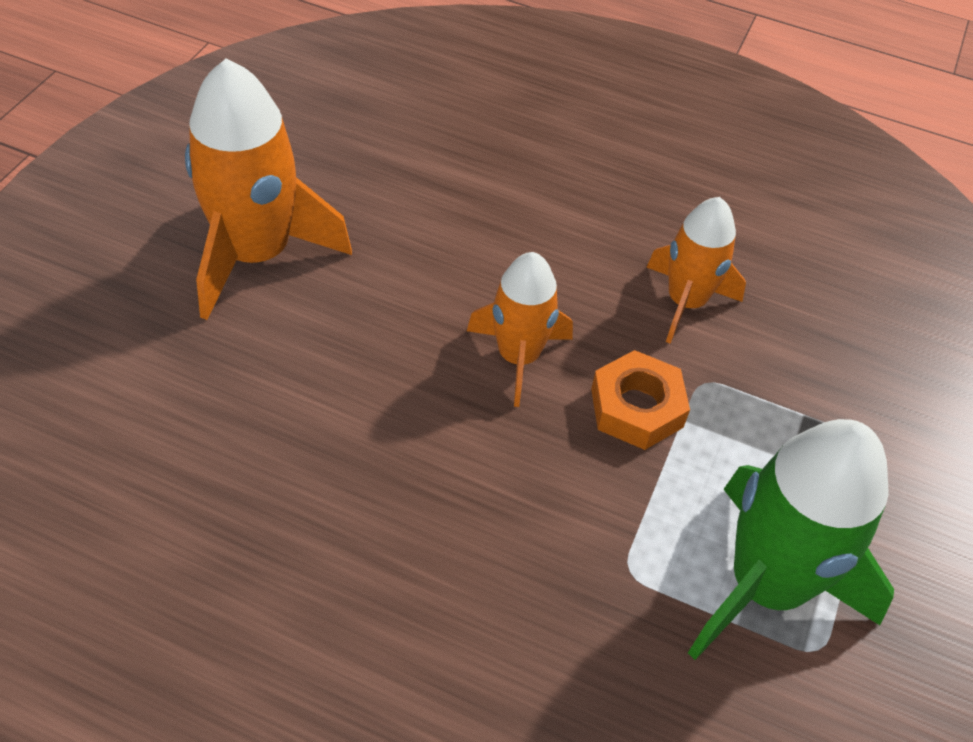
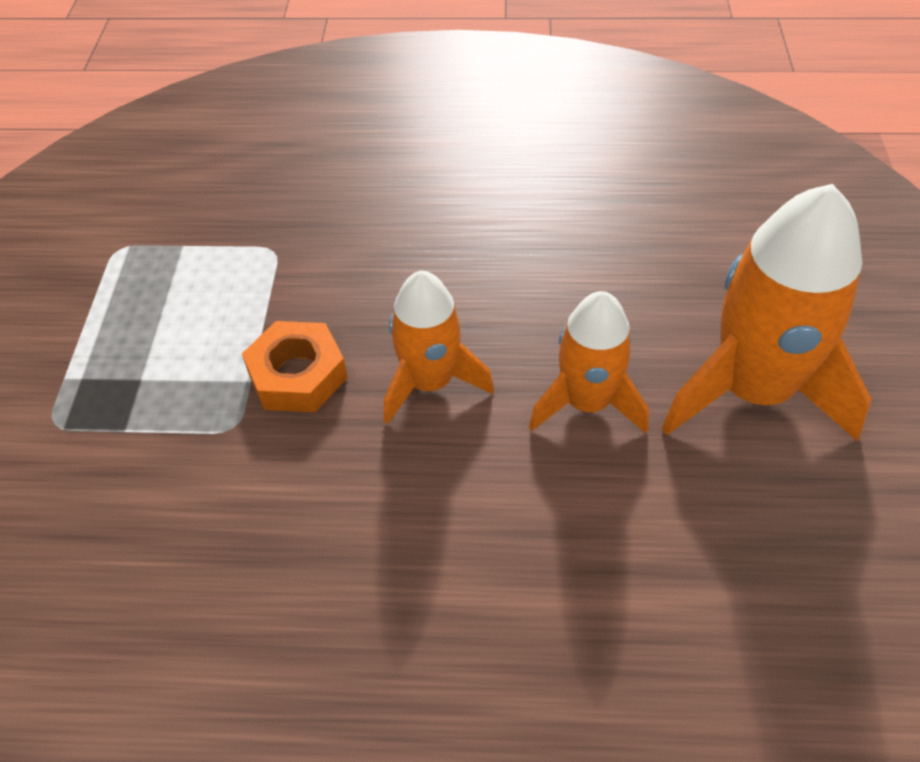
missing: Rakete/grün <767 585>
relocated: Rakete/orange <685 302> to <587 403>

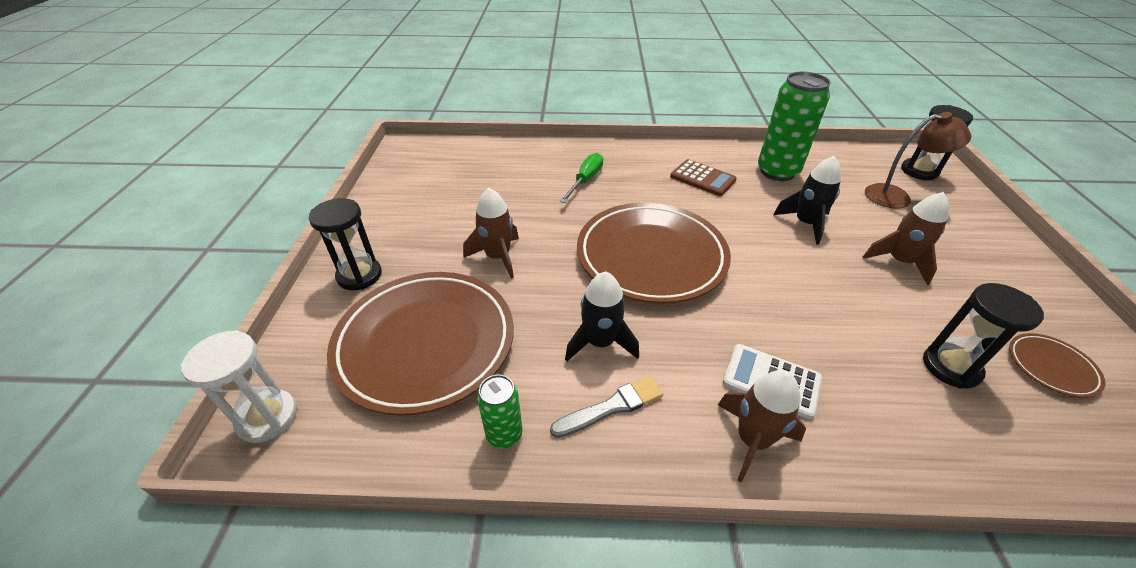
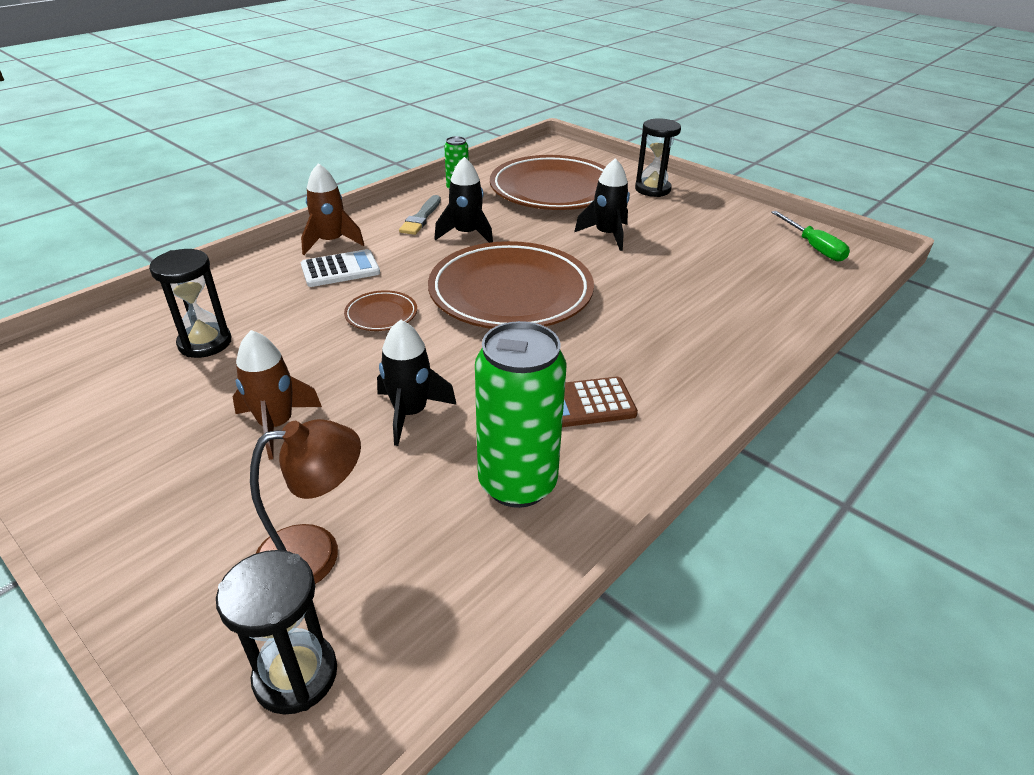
missing: Sanduhr/weiß <267 417>
relocated: Schraubenzieher/grün <585 180> to <813 247>; Teller/braun <1051 367> to <381 315>
colour: Rakete/braun <498 257> to Rakete/schwarz <607 235>
spun: Lampe/braun <896 196> = <315 553> 150 degrees counterclockwise

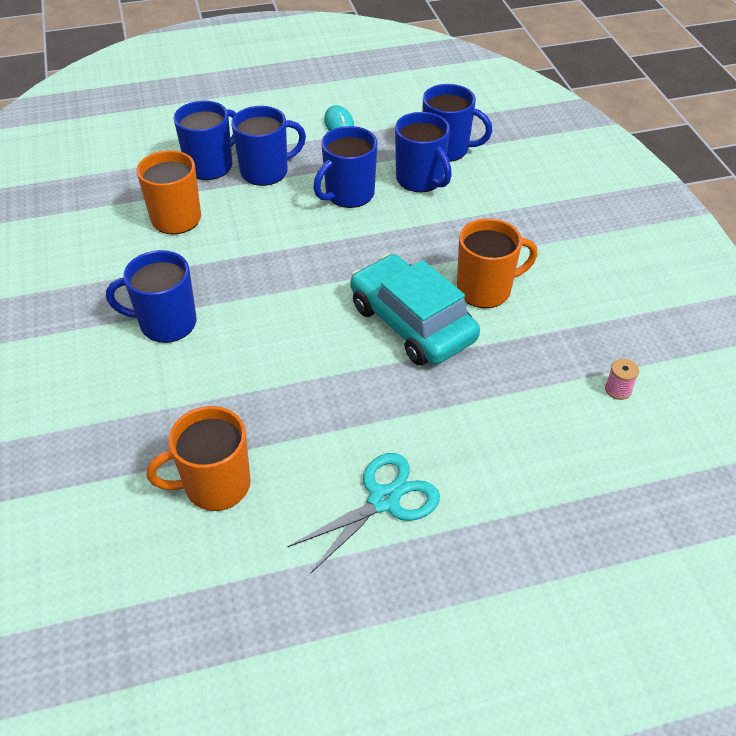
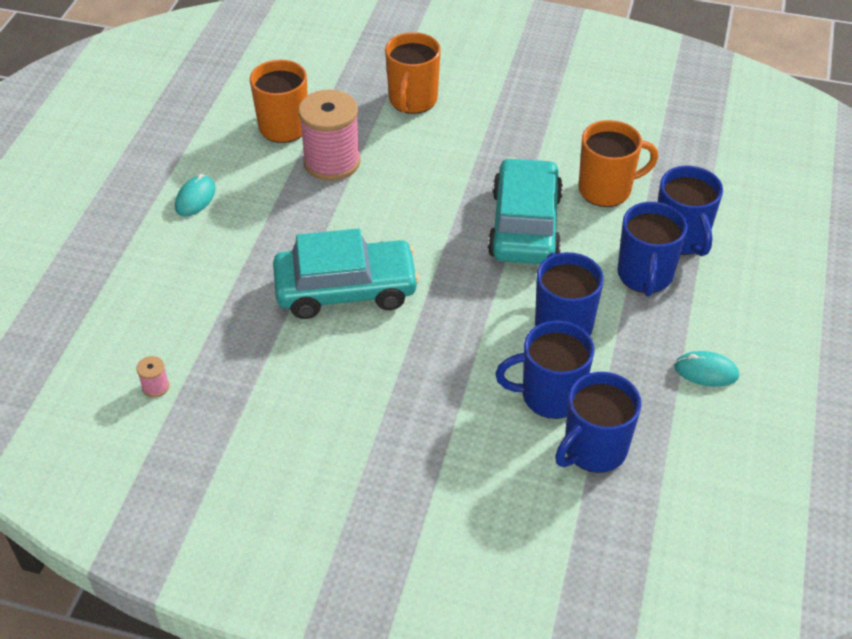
missing: Tasse/blau <166 323>
appeared: Garnrolle/rosa <332 162>; Auto/türkis <524 225>
relocated: Tasse/orange <485 290> to <412 100>
exchanged: Schere/türkis <384 500> to Computermaus/türkis <195 198>

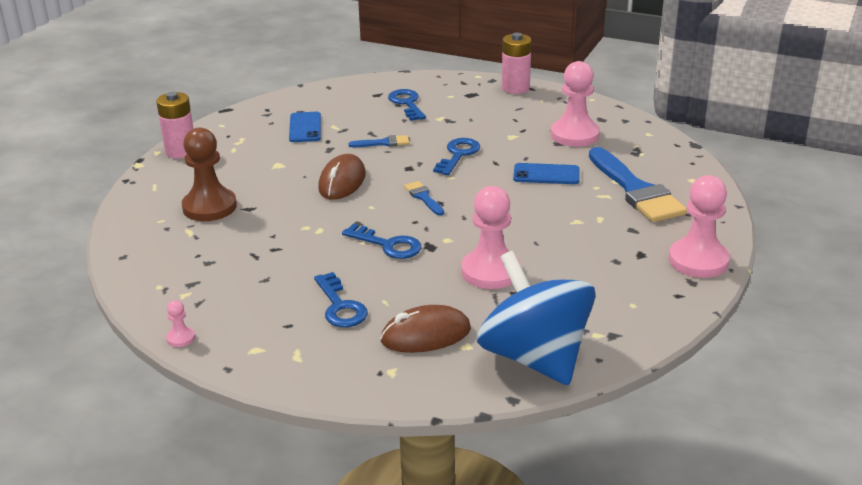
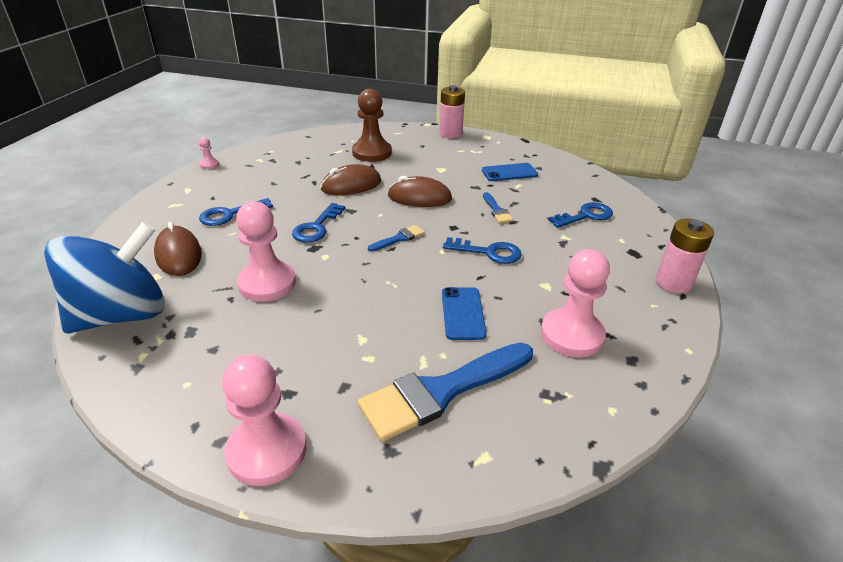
appeared: Computermaus/braun <351 185>

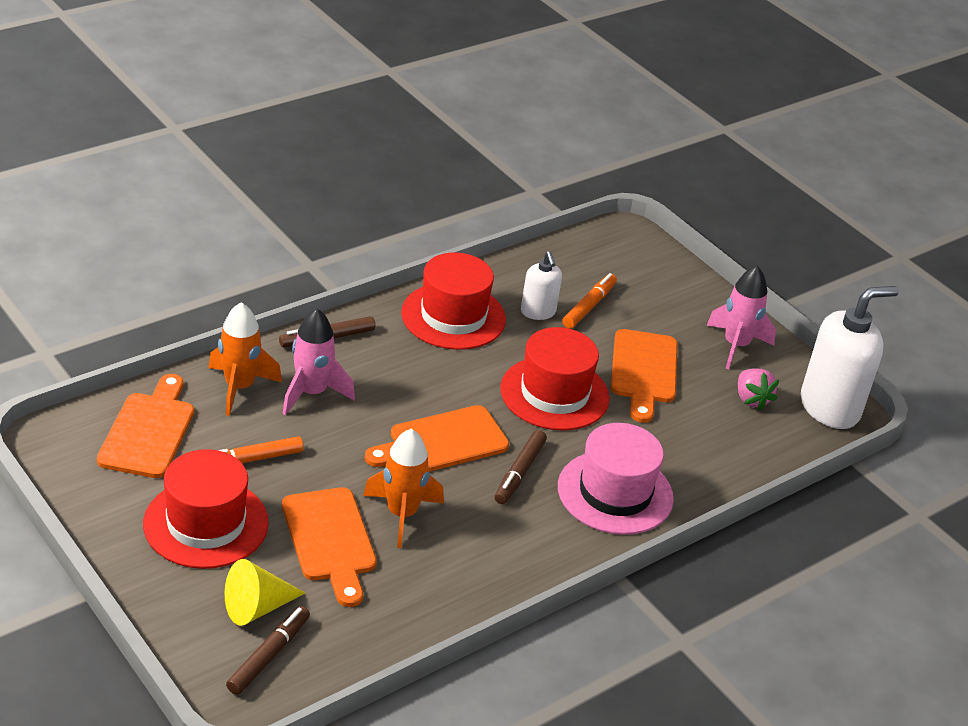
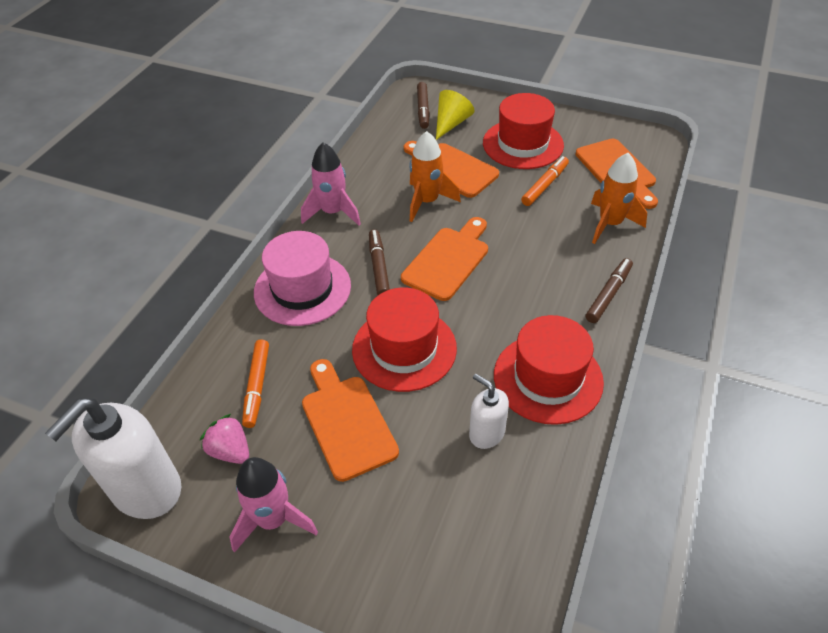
relocated: Rakete/rosa <312 393> to <333 212>; Filzstift/orange <589 306> to <257 386>

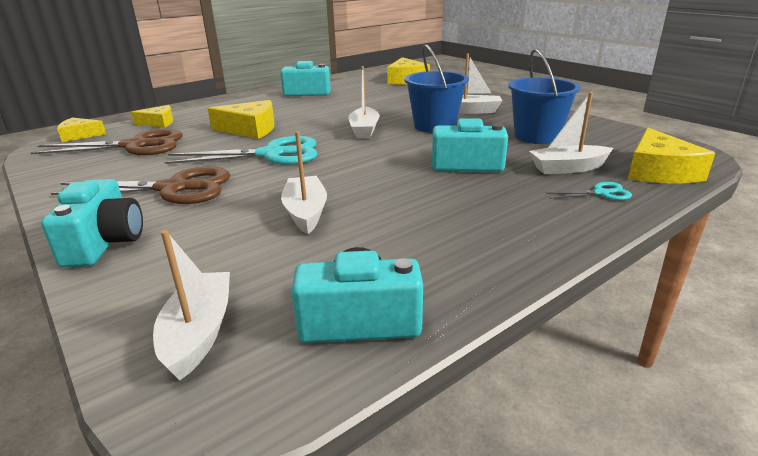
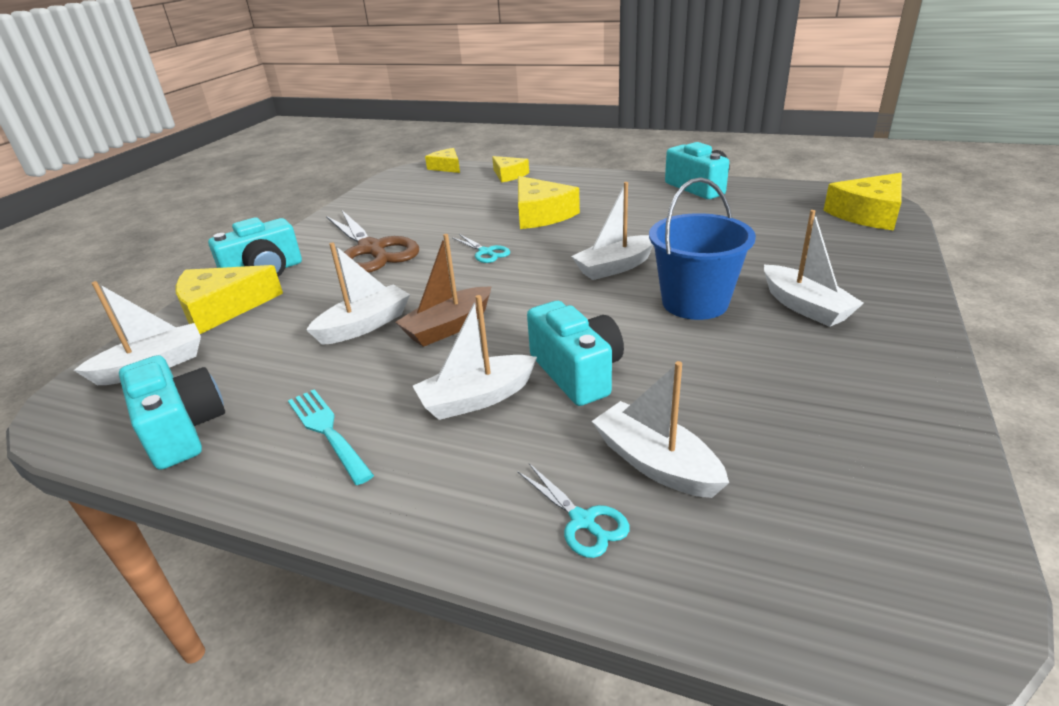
missing: Schere/braun <135 146>; Eimer/blau <537 136>
appeared: Gabel/türkis <328 432>; Boot/braun <448 327>; Boot/weiß <477 398>
relocated: Käse/gelb <658 171> to <222 308>
size: Schere/türkis <271 154> = <485 252> x0.46

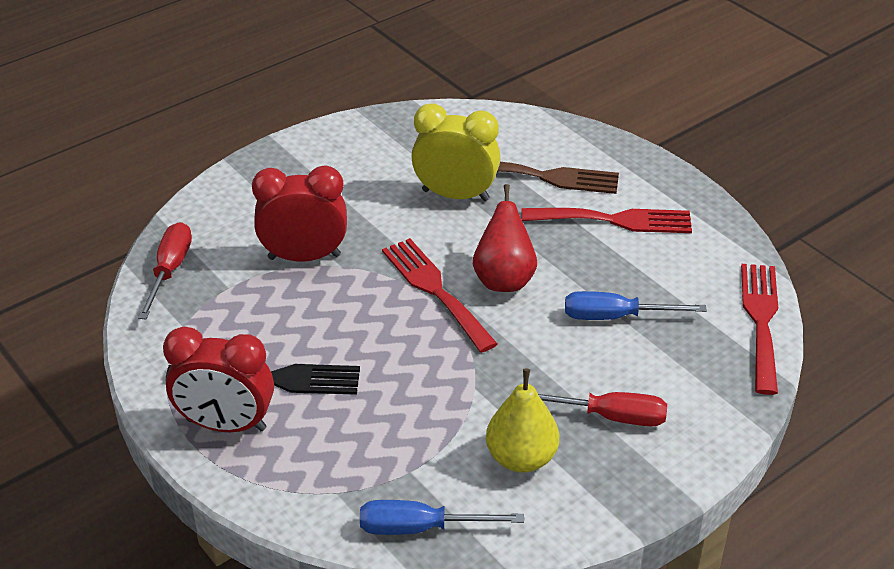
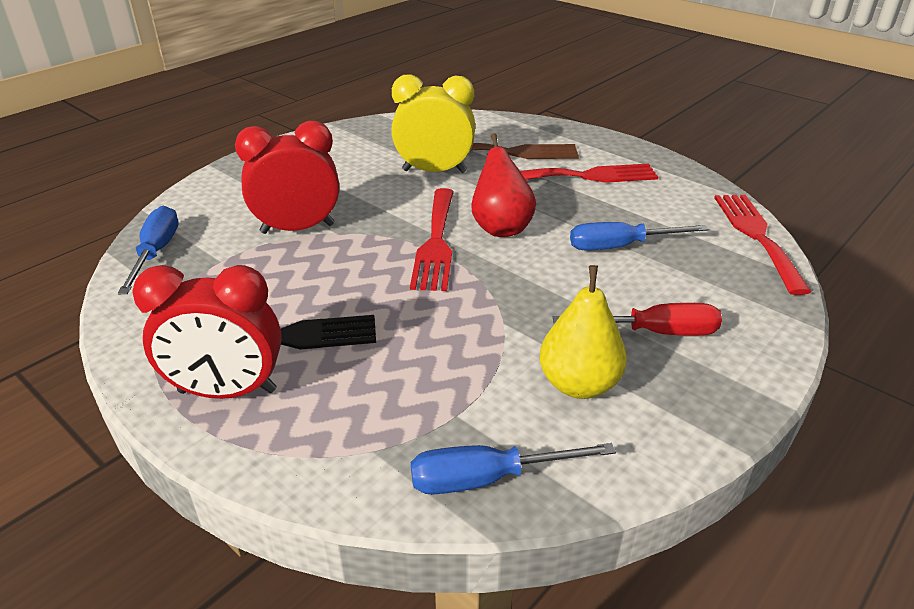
colour: Schraubenzieher/rot <169 270> to Schraubenzieher/blau <156 252>
spun: Gabel/rot <435 290> = <436 242> 135 degrees counterclockwise

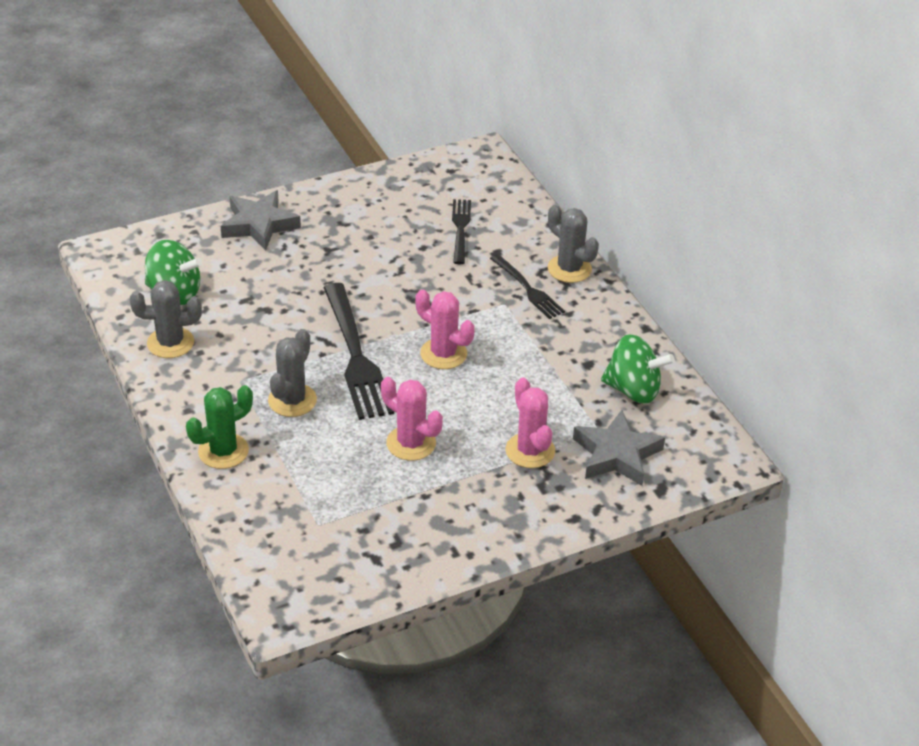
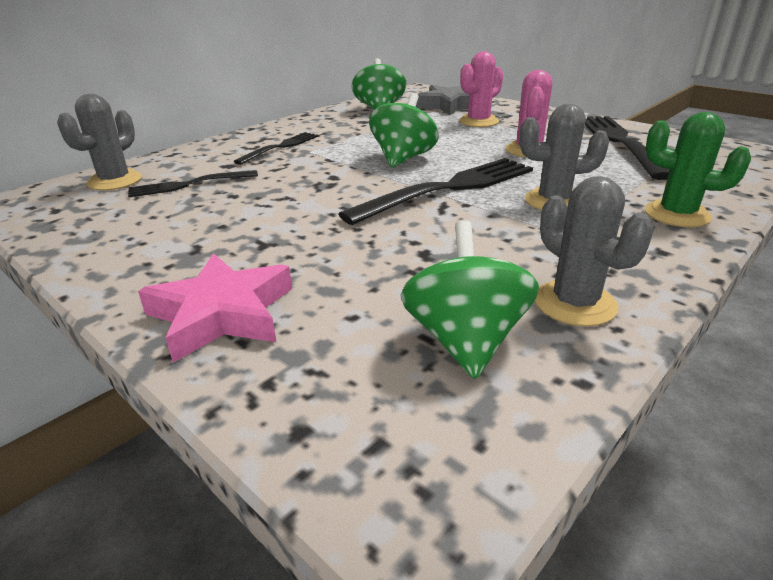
appeared: Gabel/schwarz <619 142>
relocated: Kaktus/grau <569 269> to <115 181>
exchanged: Kaktus/rosa <443 354> to Kreisel/grün <403 159>
colour: Stern/grau <259 225> to Stern/rosa <222 314>

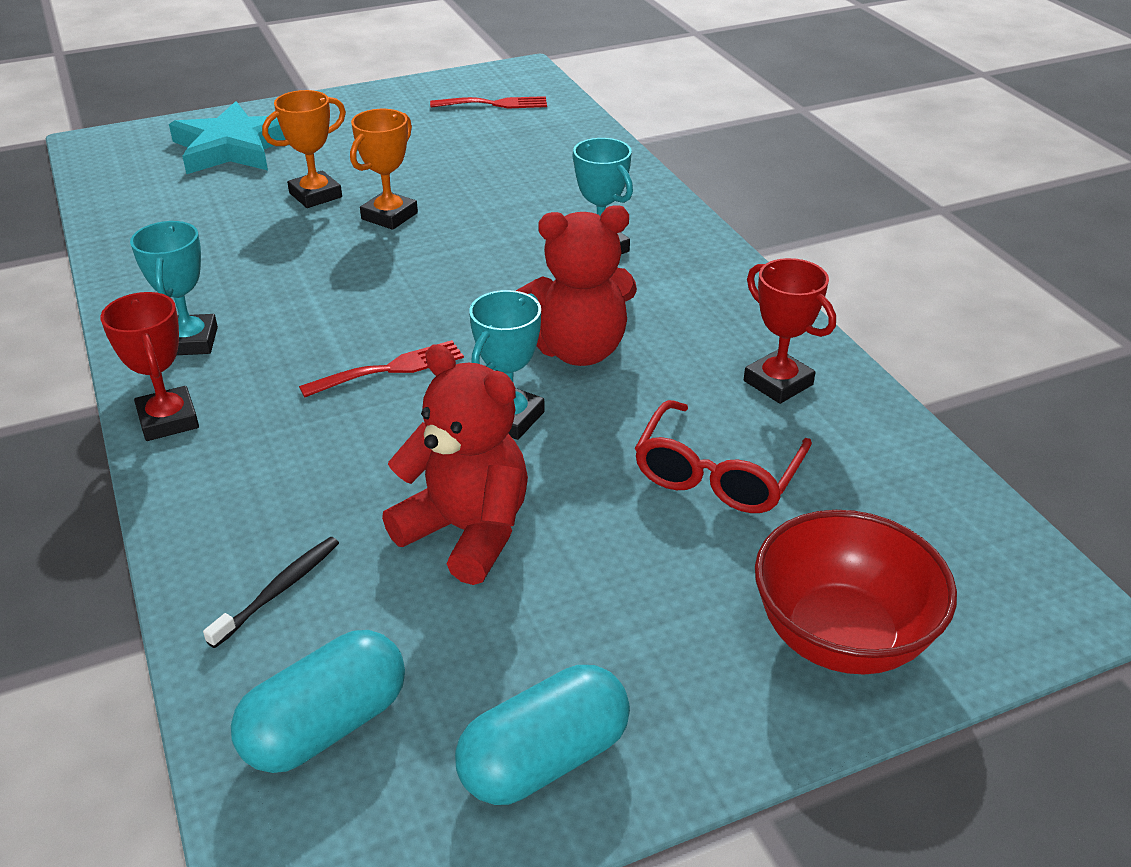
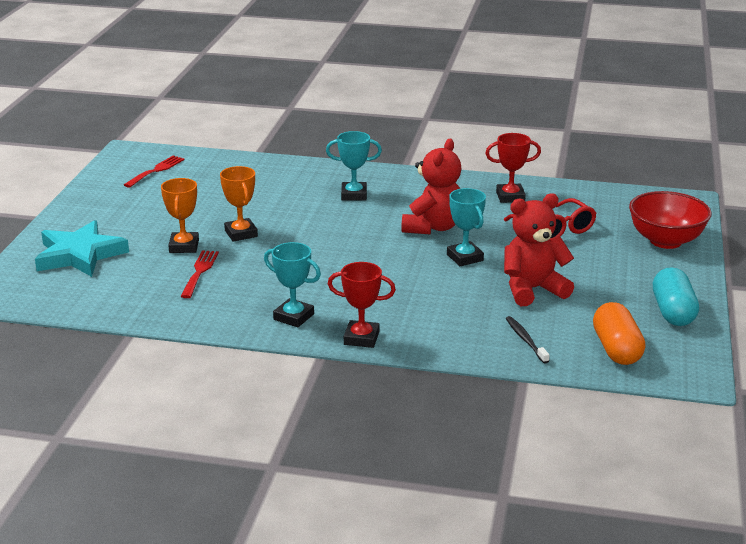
relocated: Gabel/rot <390 369> to <199 272>
colour: Kapsel/türkis <326 726> to Kapsel/orange <616 349>

